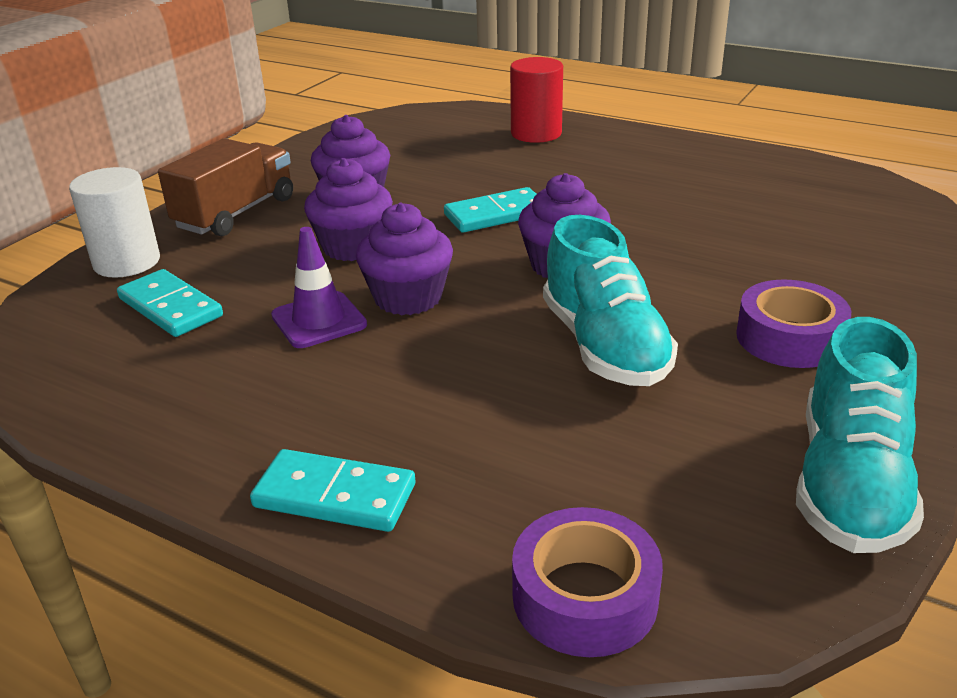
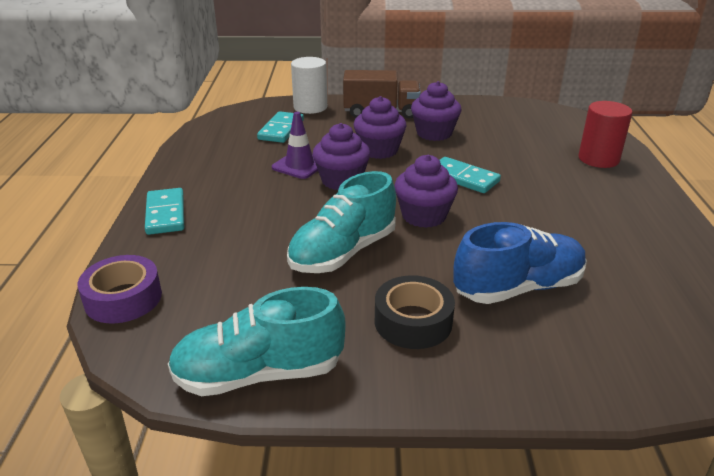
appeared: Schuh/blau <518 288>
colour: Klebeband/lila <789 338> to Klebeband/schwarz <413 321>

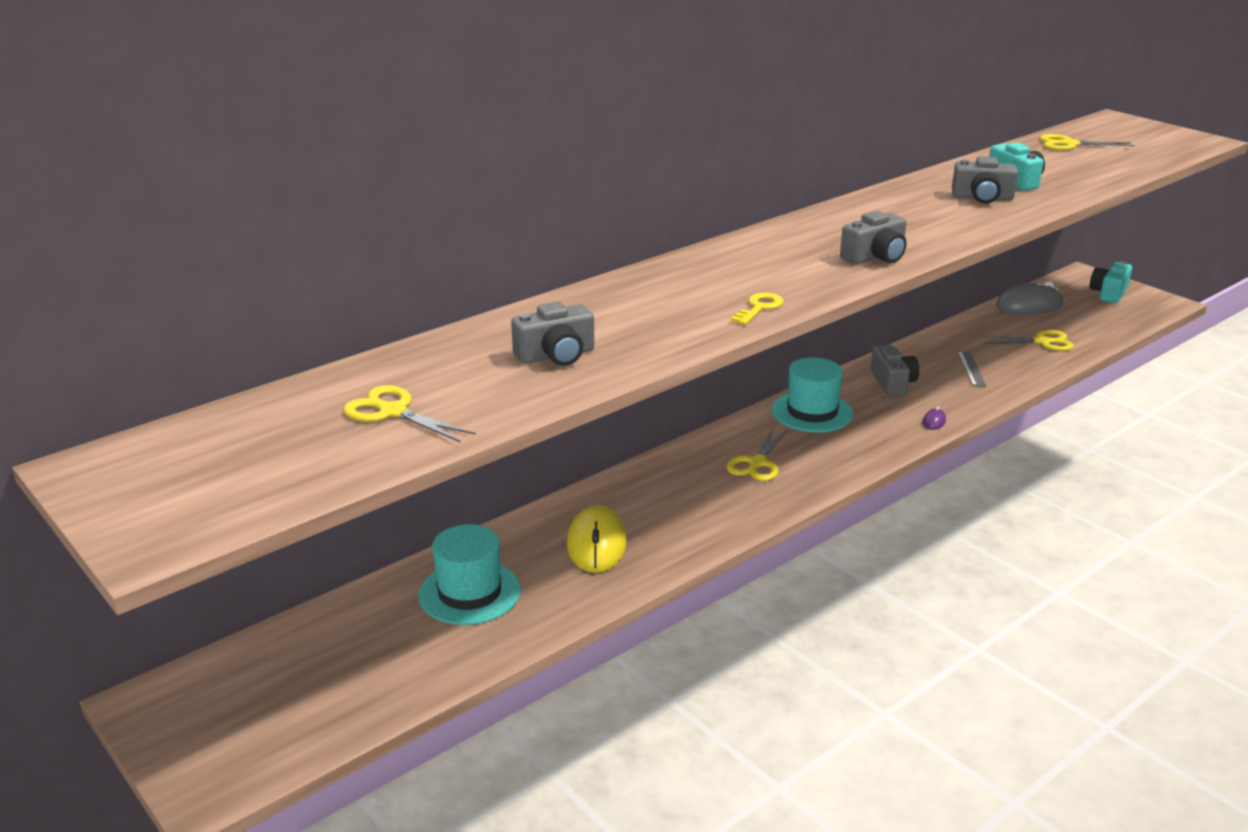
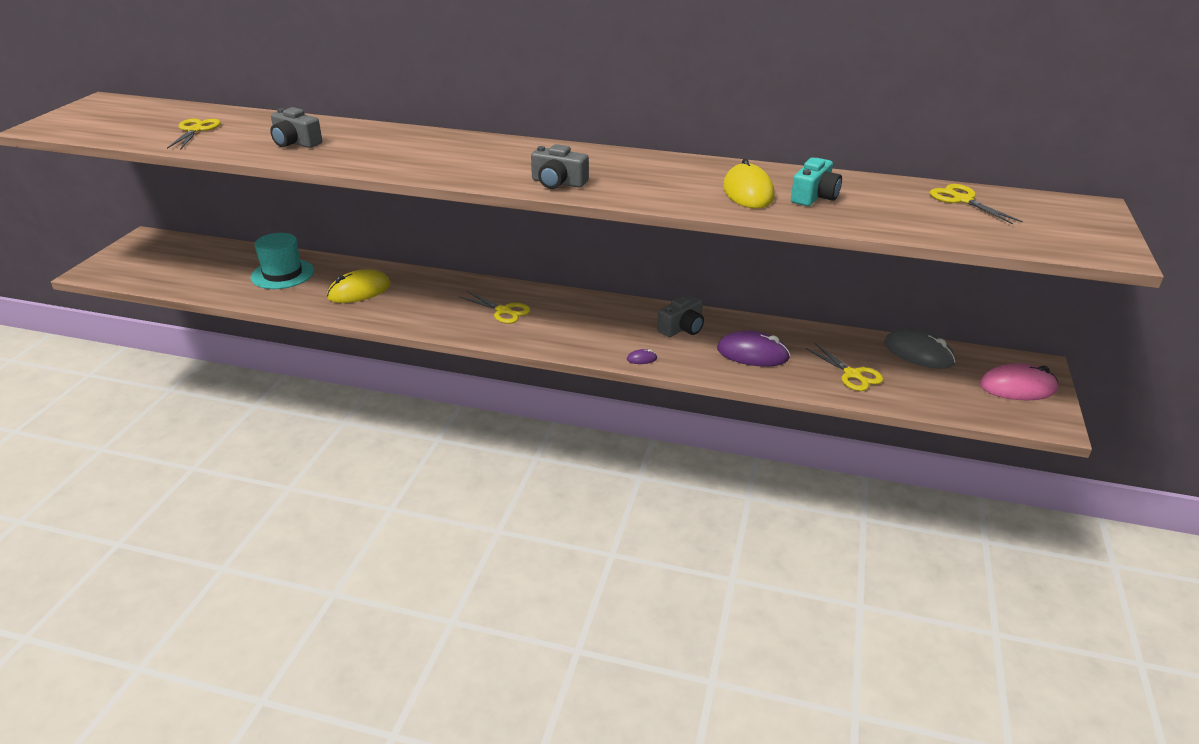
missing: Schlüssel/gelb <759 308>; Hut/türkis <812 412>
exchanged: Kamera/grau <982 197> to Computermaus/gelb <748 192>; Lineal/grau <971 368> to Computermaus/lila <752 354>; Kamera/türkis <1109 293> to Computermaus/rosa <1017 387>
spun: Schere/gelb <757 463> = <503 311> 135 degrees counterclockwise

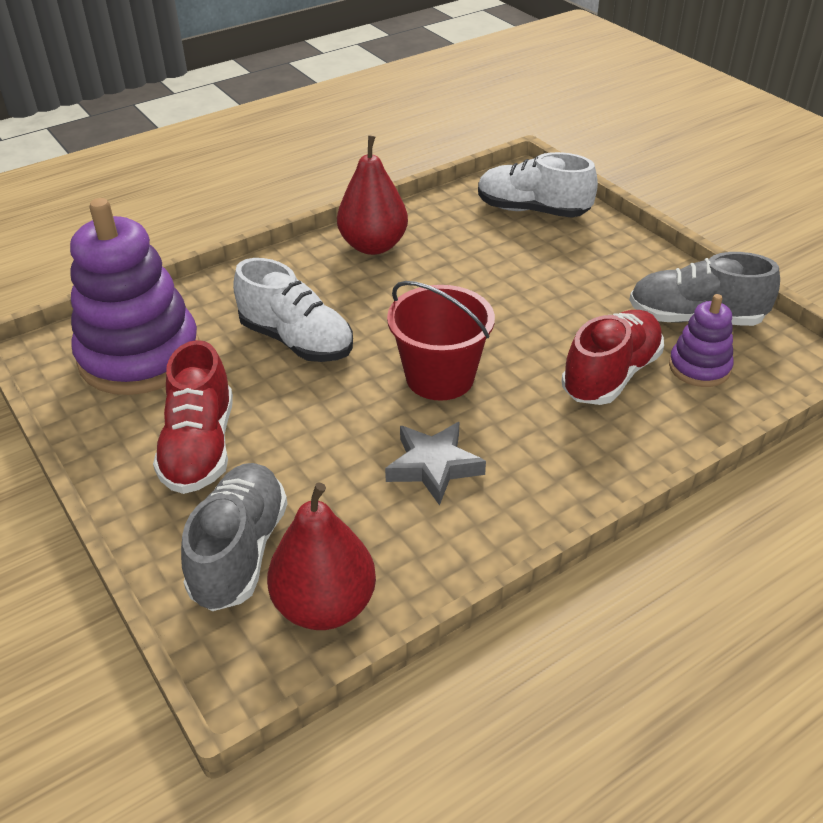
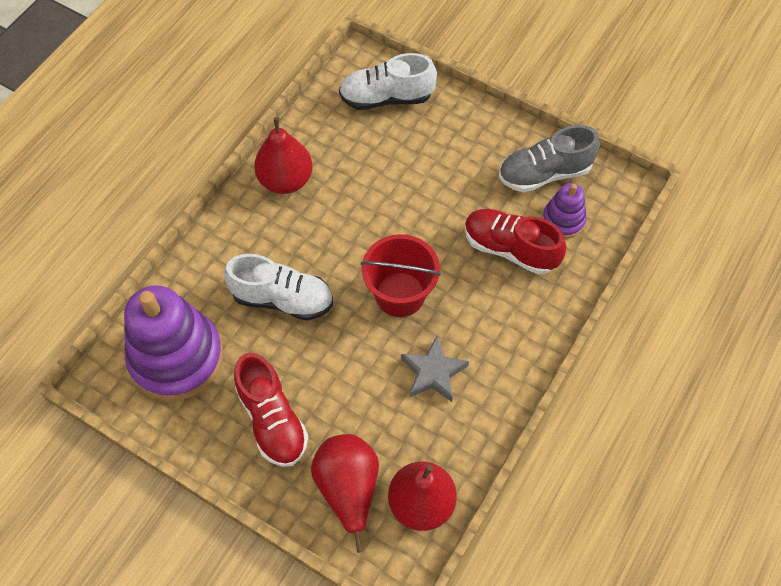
exchanged: Schuh/grau <239 551> to Birne/rot <348 488>
spun: Schuh/rot <610 375> = <510 249> 75 degrees counterclockwise

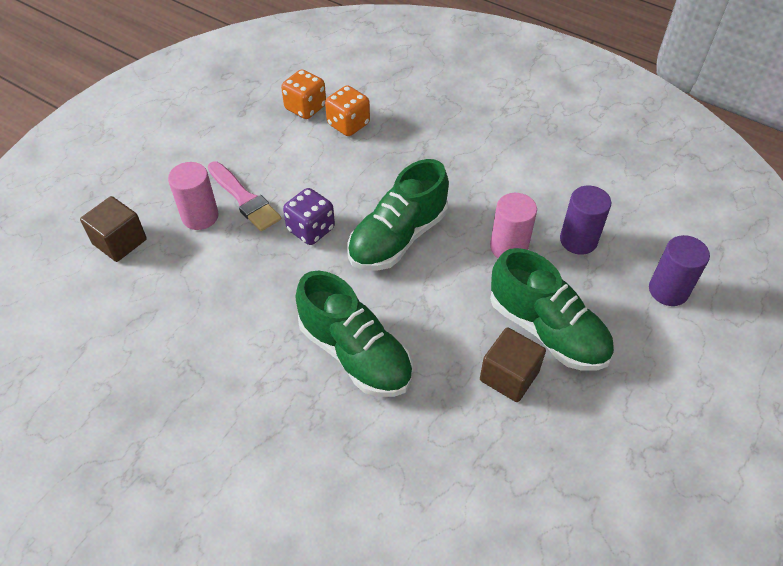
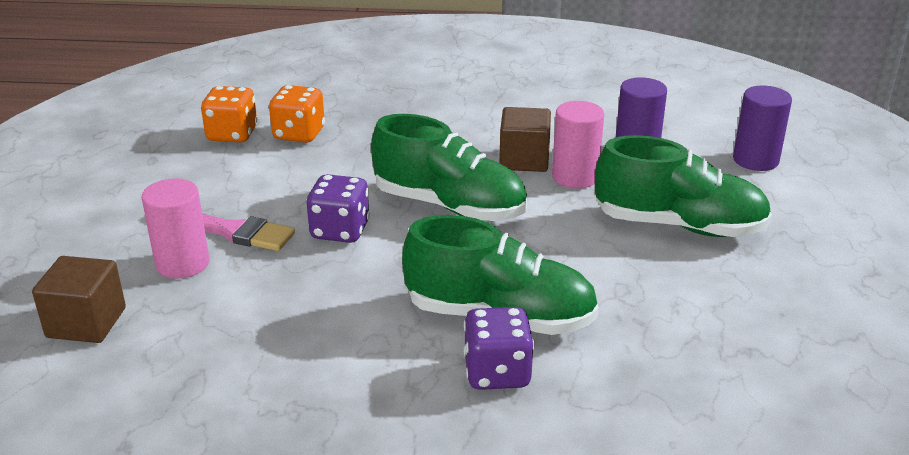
appeared: Spielwürfel/lila <497 373>
relocated: Kubus/braun <509 376> to <524 160>
spun: Schuh/grün <398 238> = <449 206> 75 degrees counterclockwise

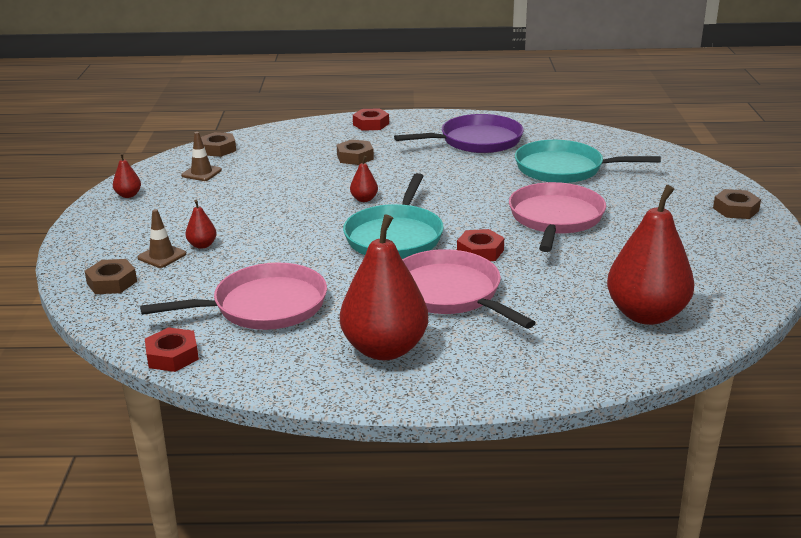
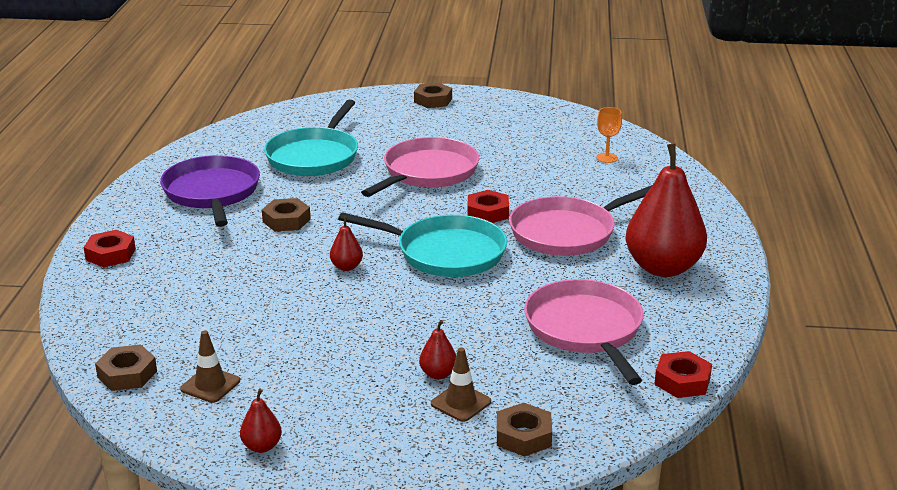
relocated: Sechskantmutter/braun <355 157> to <286 220>
exchanged: Birne/rot <646 314> to Kelch/orange <607 158>
spun: Pfanne/rosa <555 218> = <427 172> 105 degrees clockwise

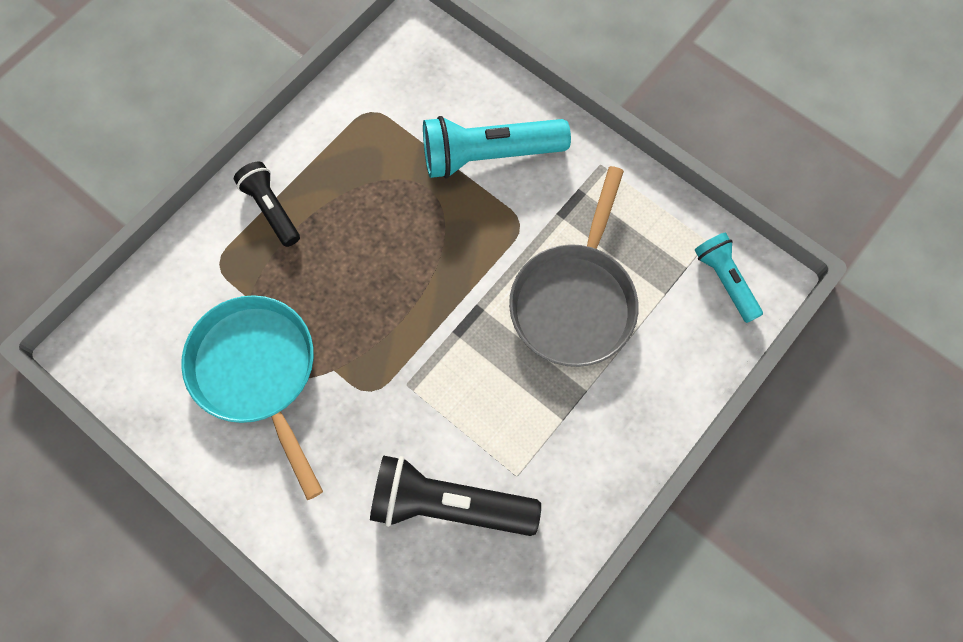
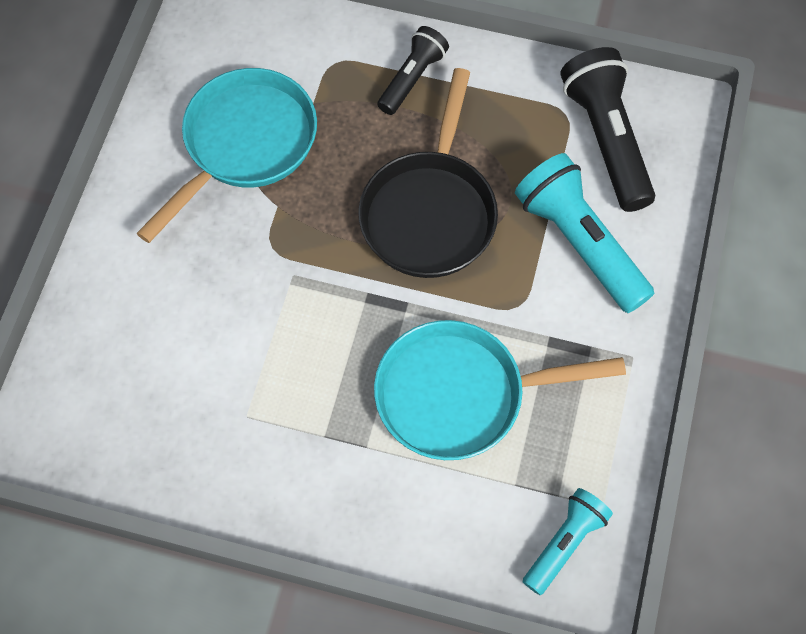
appeared: Pfanne/schwarz <430 212>
relocated: Taschenlampe/schwarz <448 503> to <607 139>
colour: Pfanne/grau <575 300> to Pfanne/türkis <460 395>

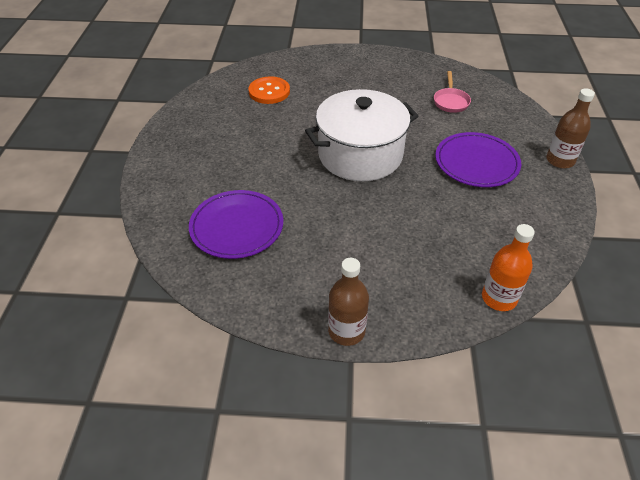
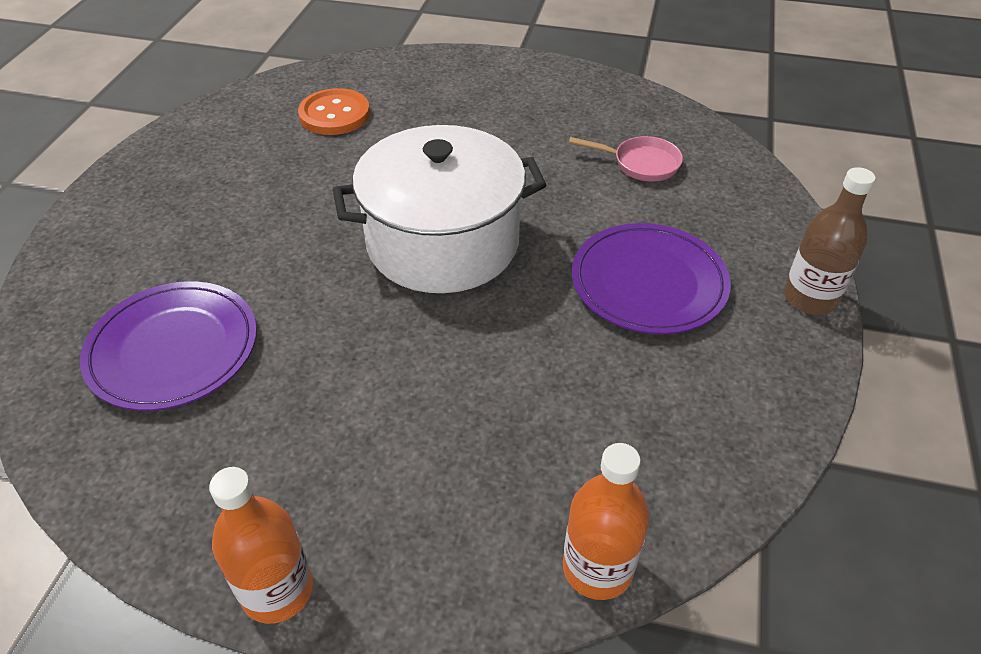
colour: Flasche/braun <346 331> to Flasche/orange <277 590>
spun: Pfanne/rosa <451 101> = <641 164> 90 degrees counterclockwise

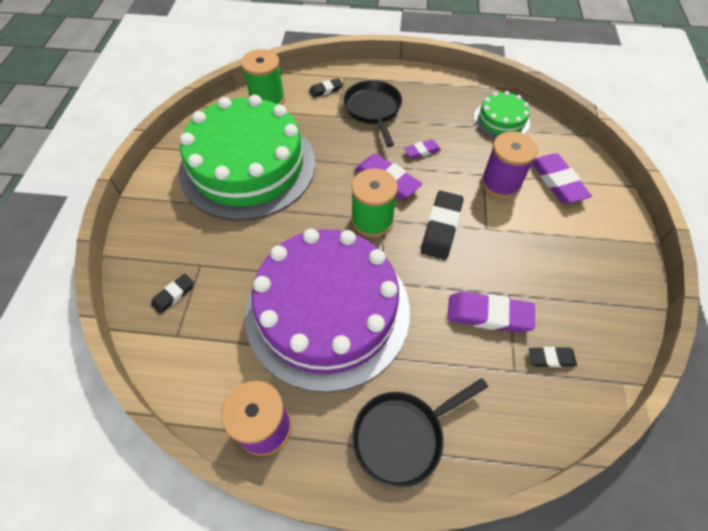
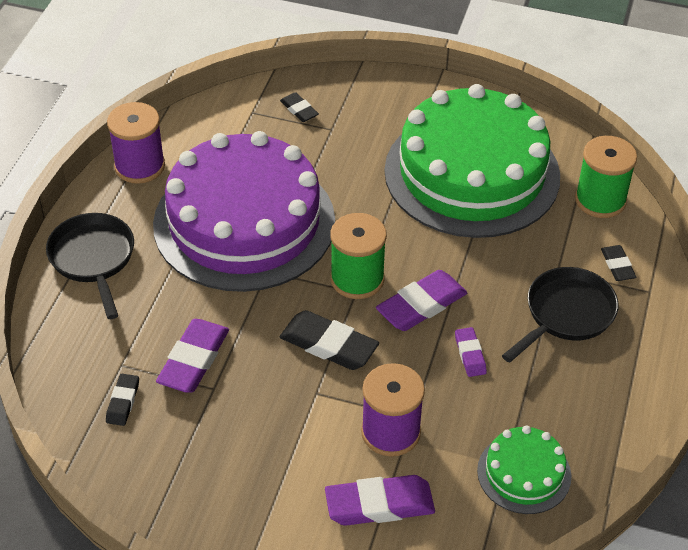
spun: Pfanne/schwarz <373 110> = <566 314> 45 degrees counterclockwise

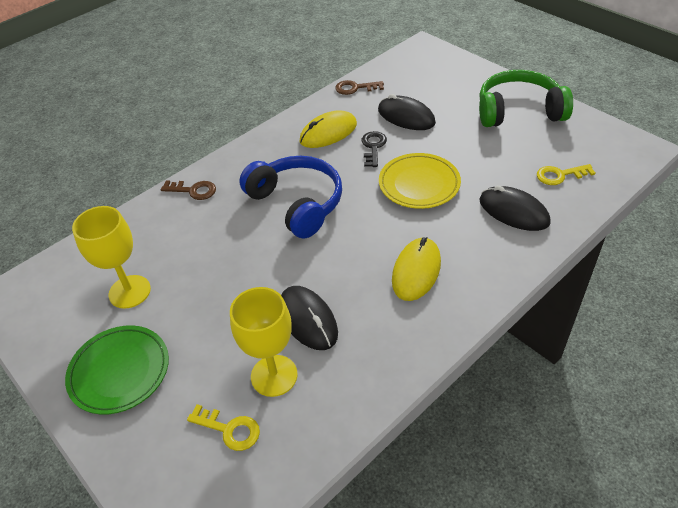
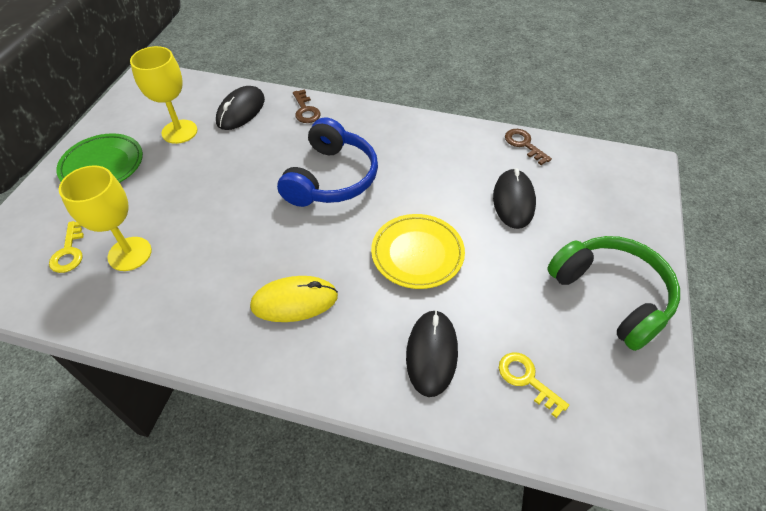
missing: Computermaus/gelb <328 133>; Schlüssel/schwarz <373 147>
relocated: Computermaus/schwarz <308 319> to <241 111>

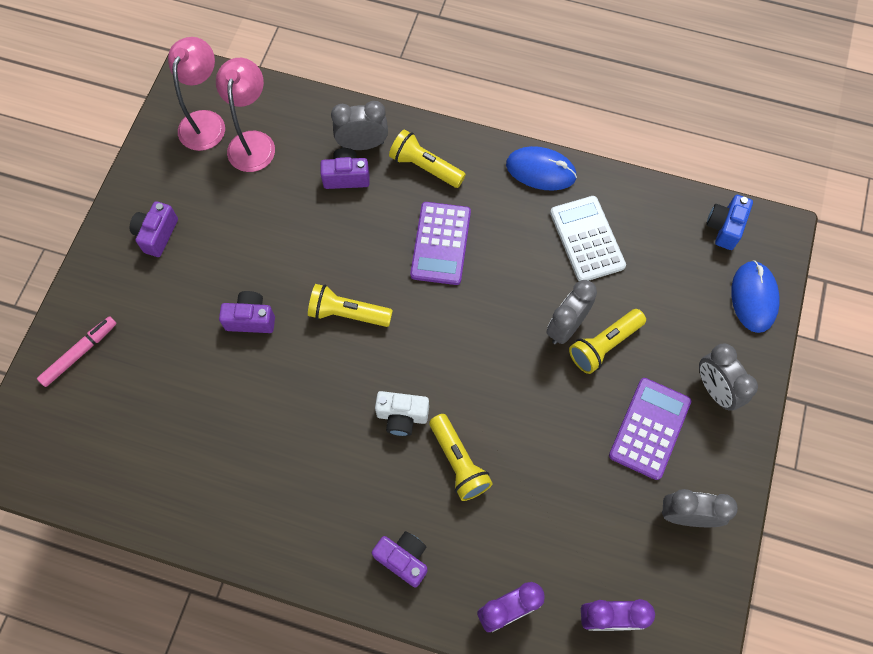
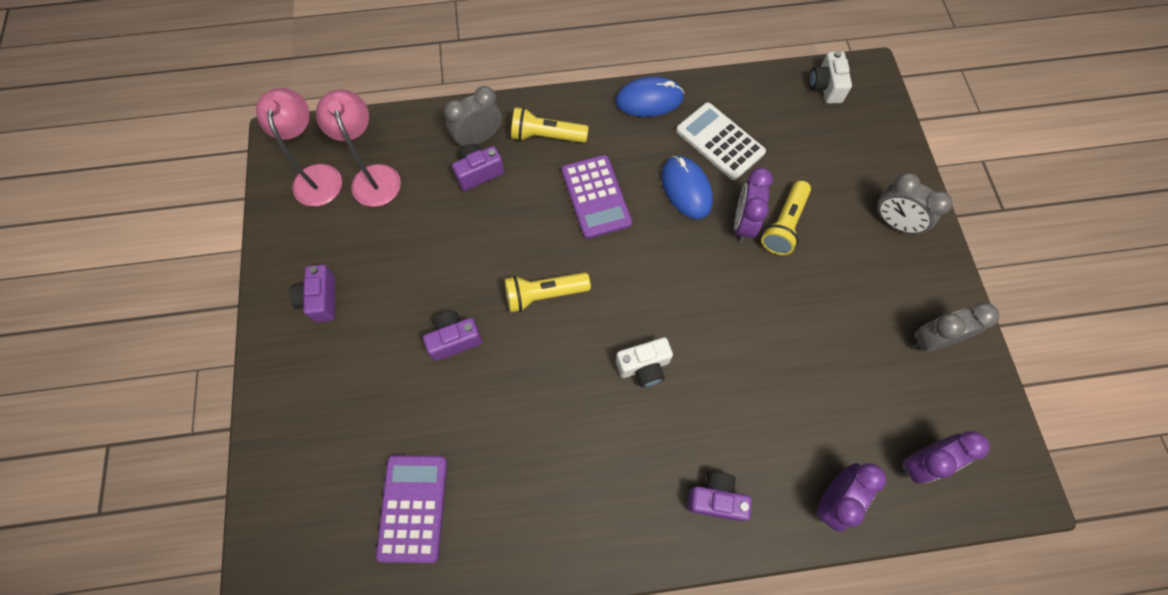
missing: Filzstift/rosa <80 353>; Taschenlampe/gelb <458 462>
relocated: Taschenrechner/lila <649 428> to <413 507>; Computermaus/blau <753 297> to <686 189>
colour: Wecker/grau <566 327> to Wecker/lila <743 223>; Kamera/blau <724 227> to Kamera/weiß <825 86>

